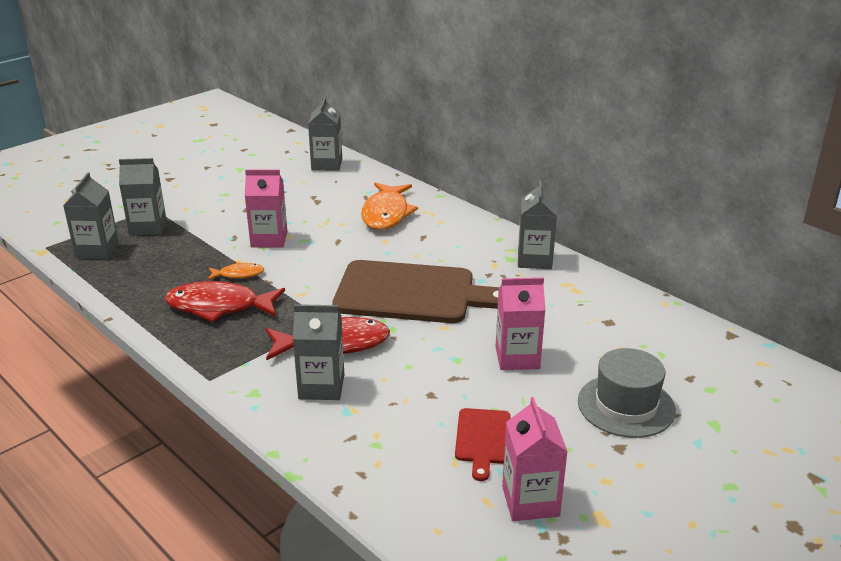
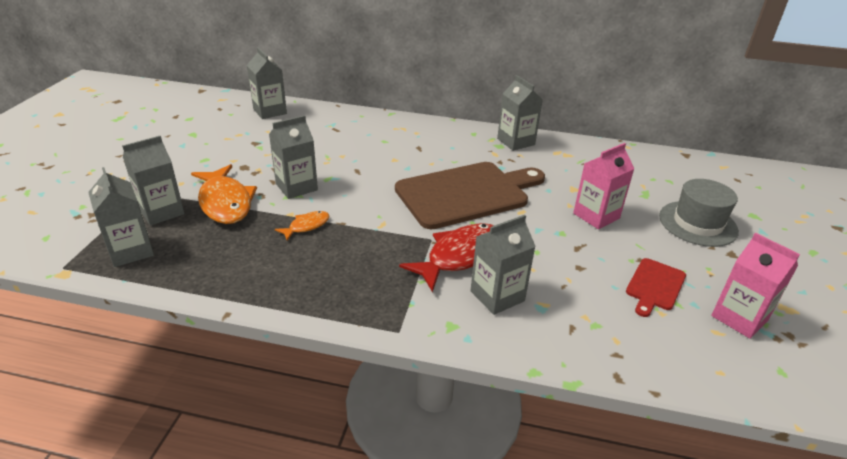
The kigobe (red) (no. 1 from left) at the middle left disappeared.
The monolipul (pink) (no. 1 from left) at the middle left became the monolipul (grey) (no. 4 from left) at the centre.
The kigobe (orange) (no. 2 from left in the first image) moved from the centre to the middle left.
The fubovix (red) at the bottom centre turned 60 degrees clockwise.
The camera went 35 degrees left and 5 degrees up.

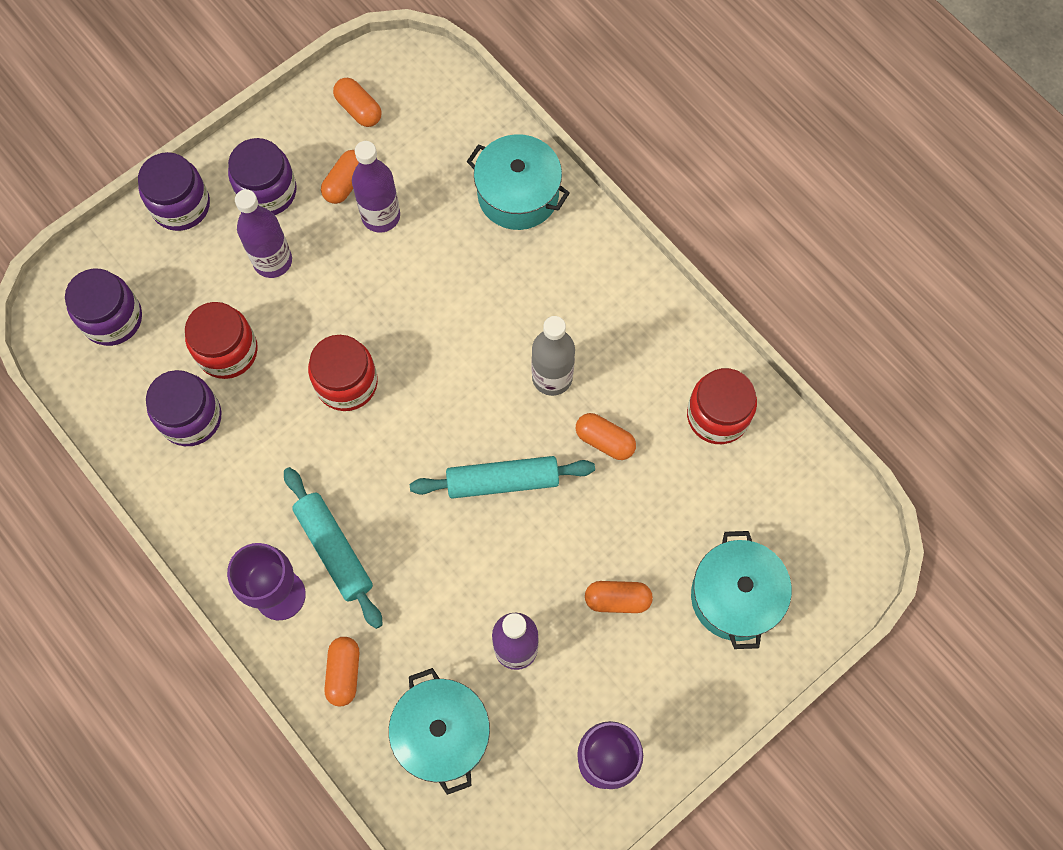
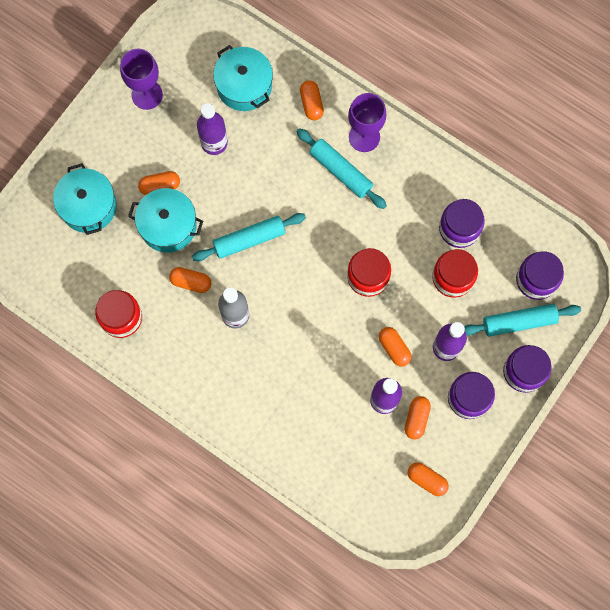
The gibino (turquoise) (no. 2 from left) moved from the top centre to the middle left.
The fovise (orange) (no. 4 from left) at the centre appeared.
The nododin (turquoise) (no. 3 from left) at the middle right appeared.
The camera went 165 degrees right and 5 degrees up.

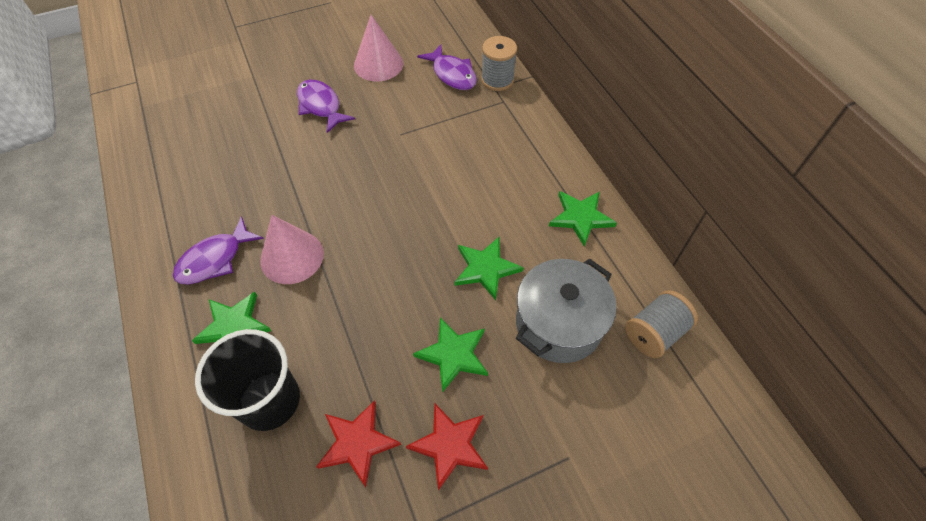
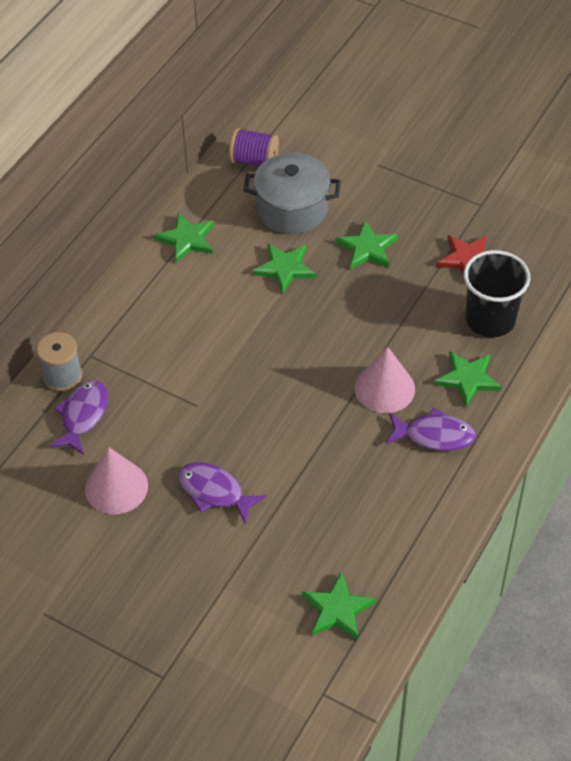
The kigobe (purple) (no. 2 from left) at the top centre turned 105 degrees clockwise.
The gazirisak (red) (no. 2 from left) at the bottom centre disappeared.
The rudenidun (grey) (no. 2 from left) at the middle right became the rudenidun (purple) at the top centre.
The gazirisak (green) (no. 3 from left) at the bottom centre appeared.
The camera went 125 degrees left and 5 degrees down.

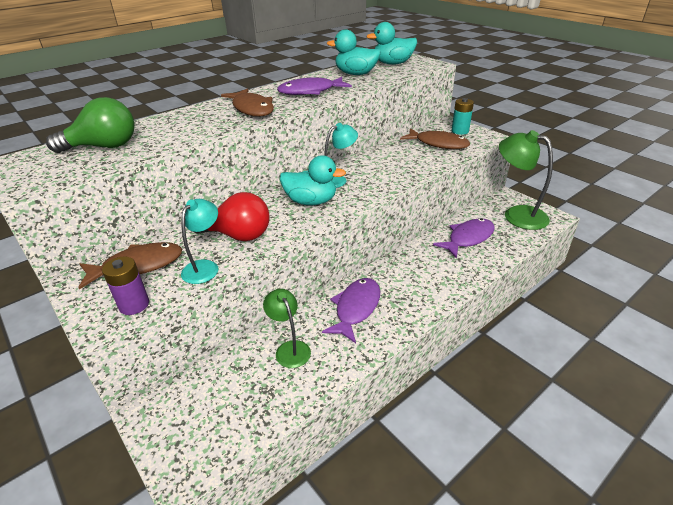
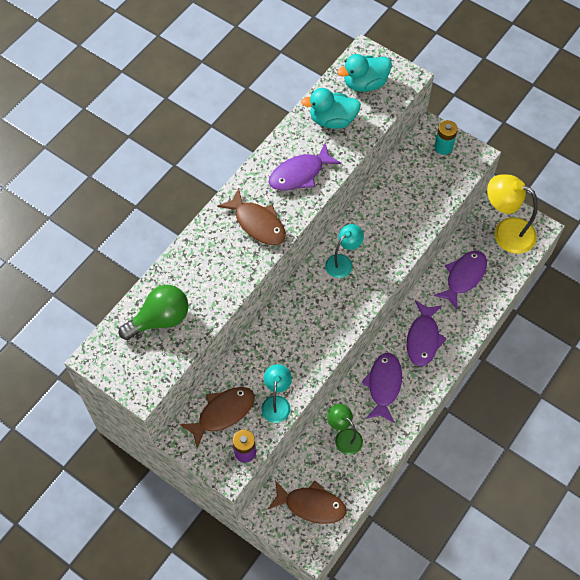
The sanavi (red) at the centre disappeared.
The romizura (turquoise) (no. 1 from left) at the centre disappeared.
The kigobe (brown) (no. 3 from left) moved from the top centre to the bottom centre.
The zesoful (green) (no. 2 from left) at the middle right became the zesoful (yellow) at the middle right.
The kigobe (purple) (no. 3 from left) at the middle right appeared.
The camera went 15 degrees left and 25 degrees up.

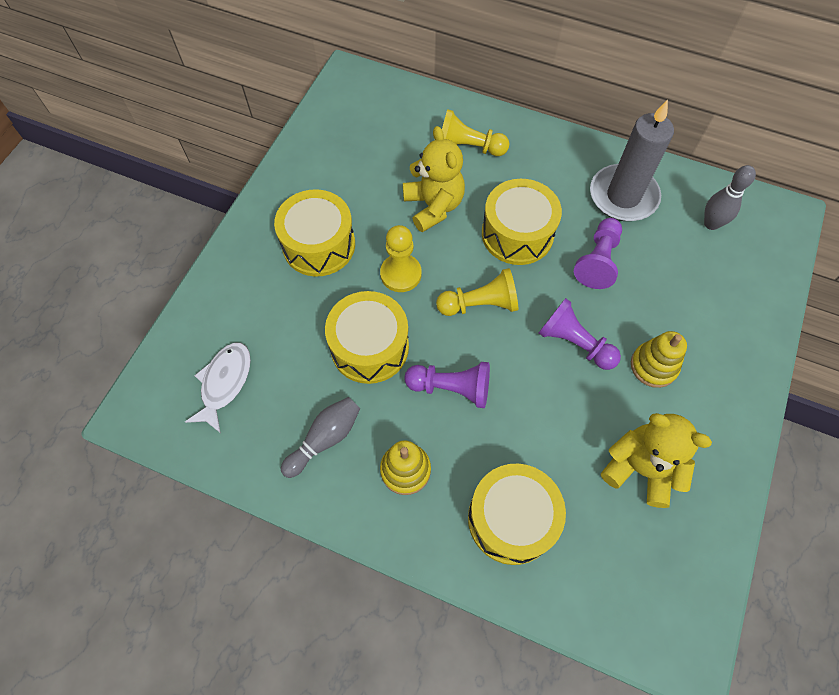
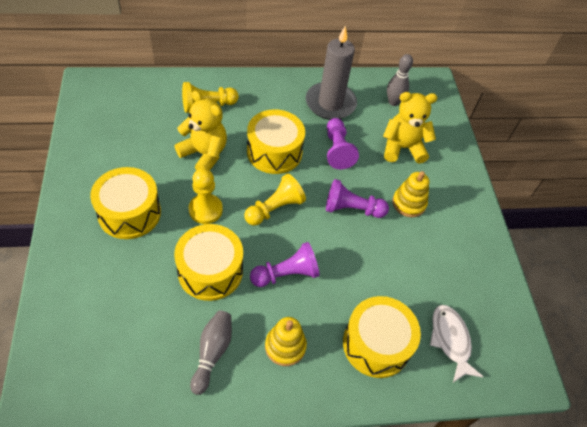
The kigobe (white) moved from the middle left to the bottom right.
The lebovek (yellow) (no. 2 from left) moved from the middle right to the top right.
The camera went 35 degrees left and 10 degrees down.

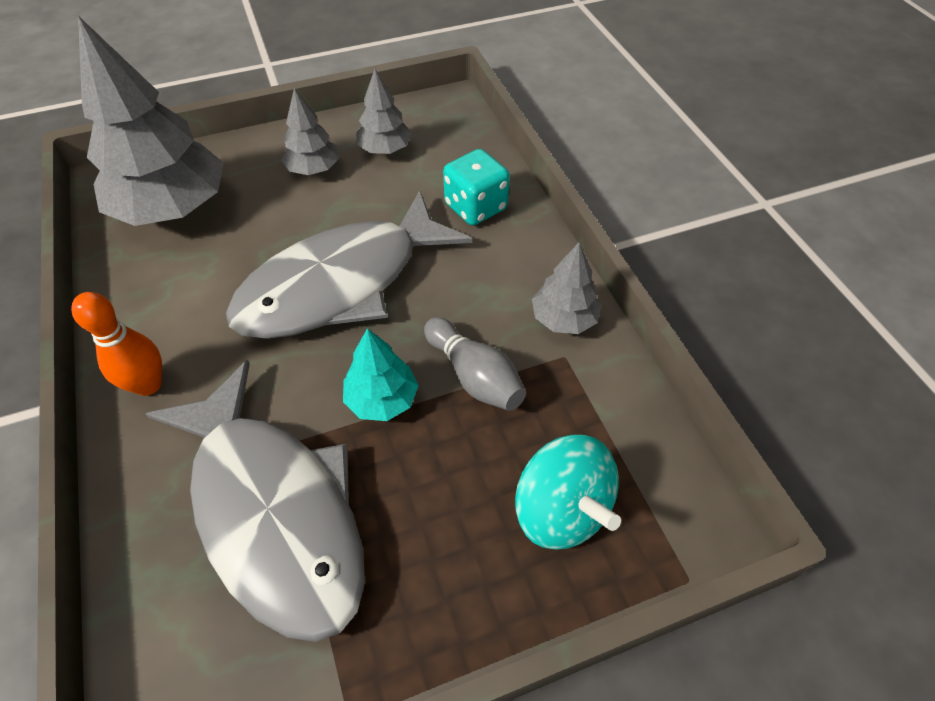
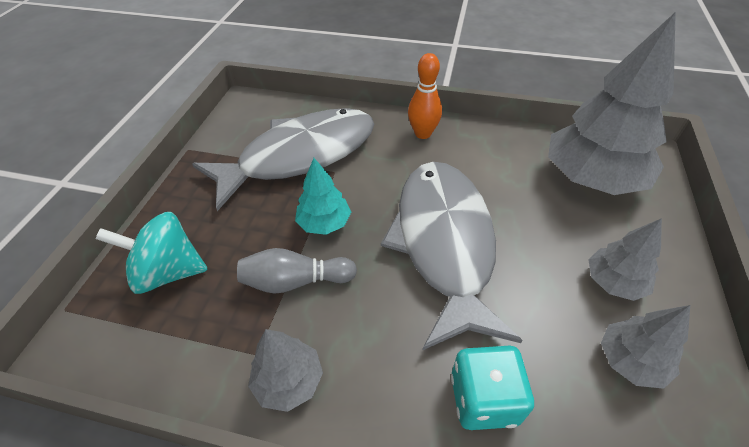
The kigobe (grey) (no. 1 from left) at the bottom left turned 150 degrees clockwise.
The camera went 125 degrees right and 5 degrees down.

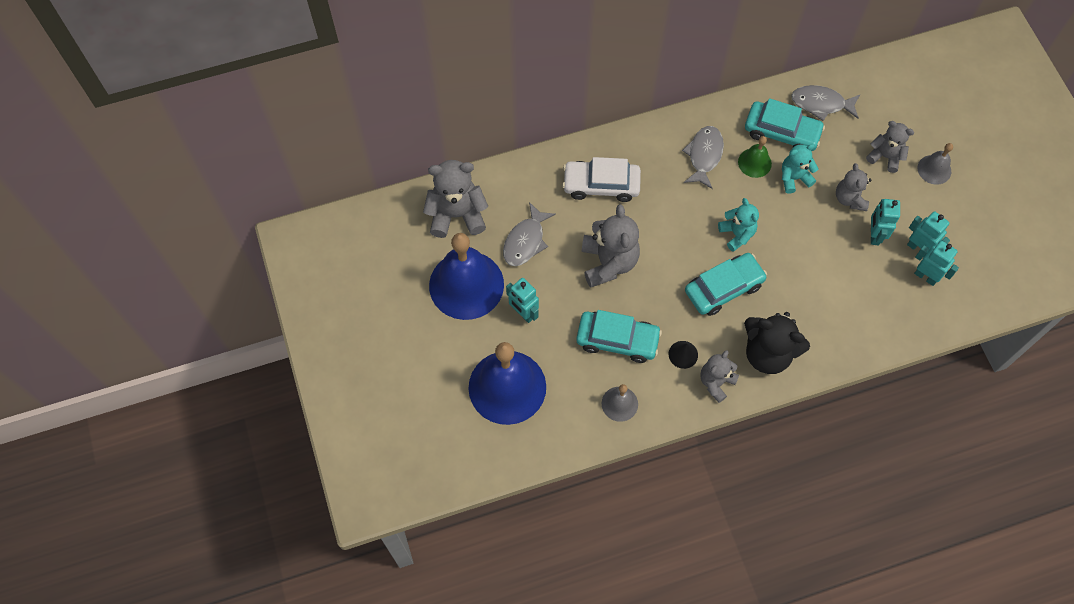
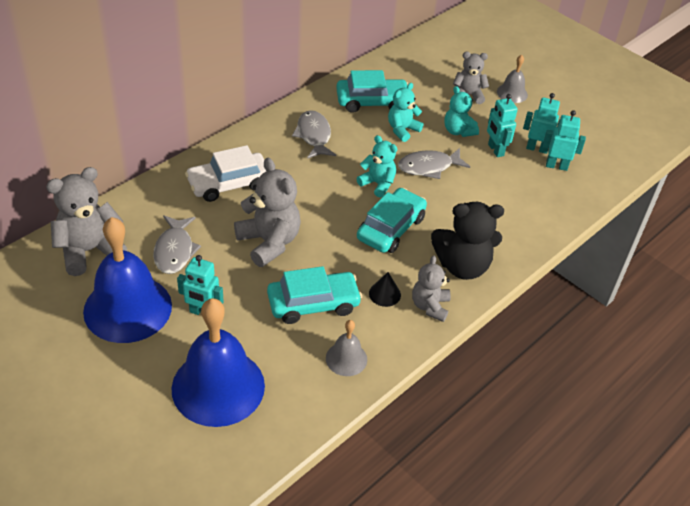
The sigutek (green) at the top right disappeared.
The kigobe (grey) (no. 3 from left) moved from the top right to the top centre.
The lebovek (grey) (no. 4 from left) at the top right became the lebovek (turquoise) (no. 3 from left) at the top right.
The camera went 30 degrees left and 20 degrees down.

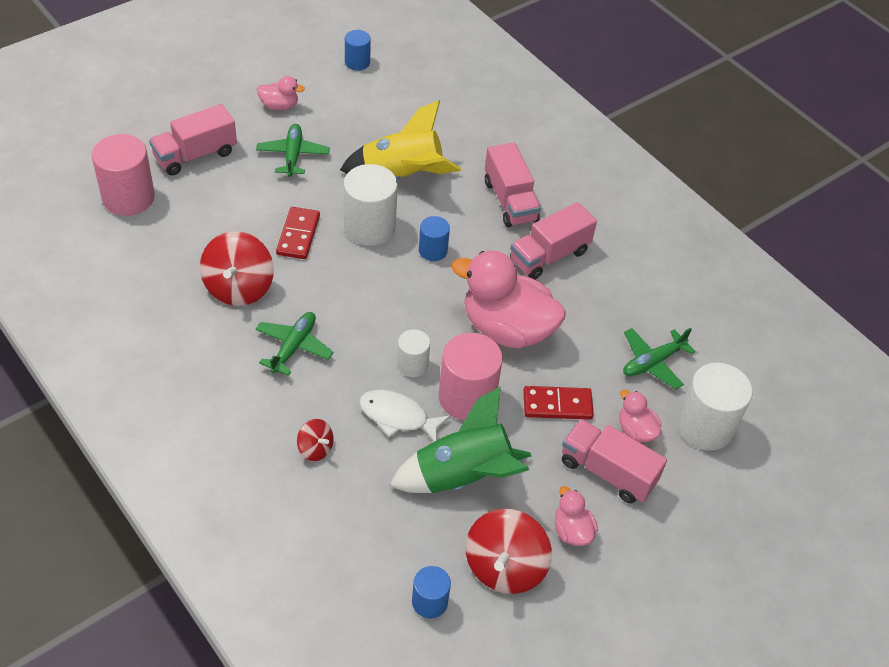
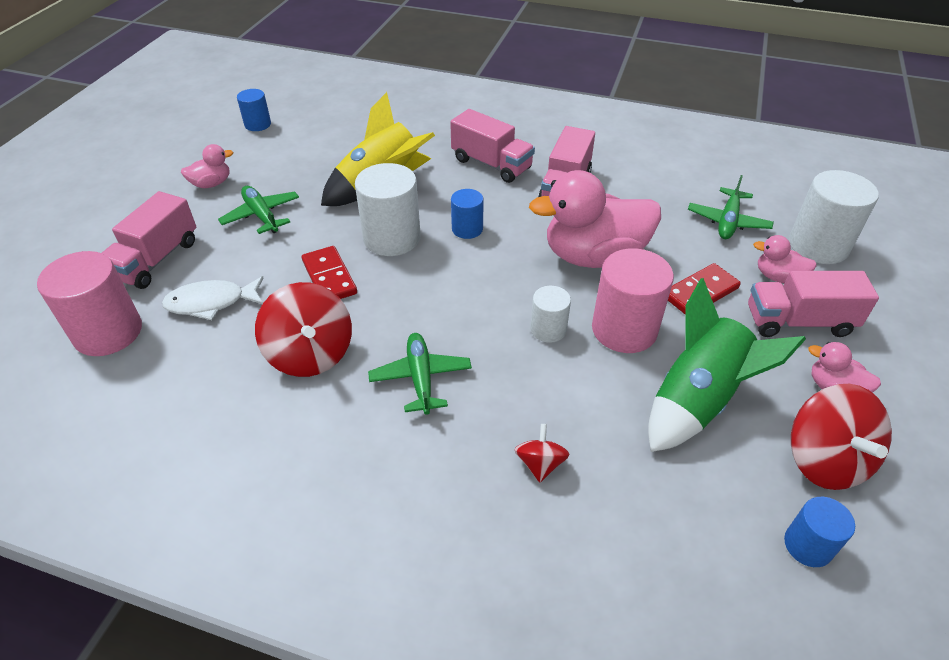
The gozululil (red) (no. 2 from left) at the centre turned 90 degrees counterclockwise.
The kigobe (white) moved from the centre to the middle left.
The camera went 30 degrees left and 5 degrees down.

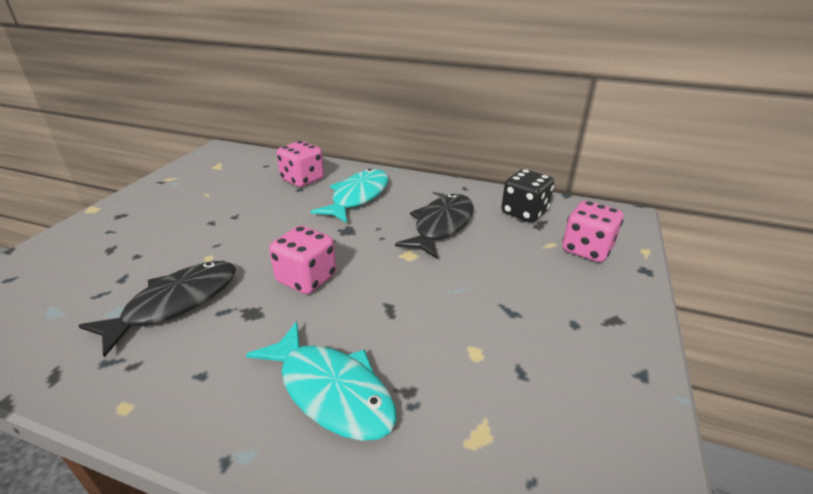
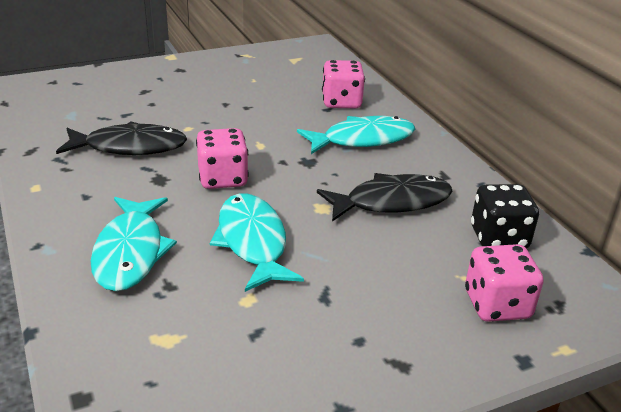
The kigobe (turquoise) (no. 2 from left) at the centre appeared.
The camera went 45 degrees right and 0 degrees up.

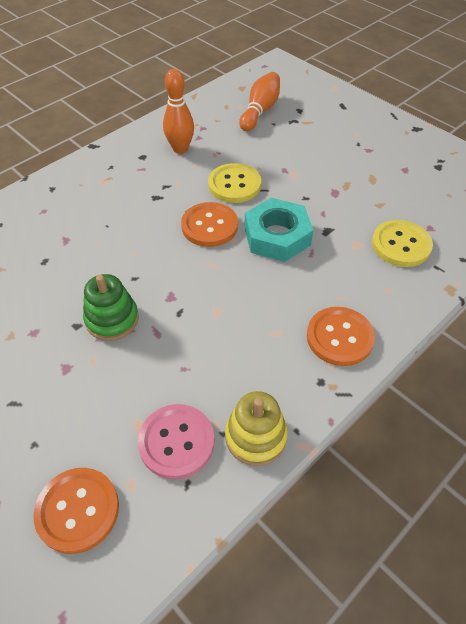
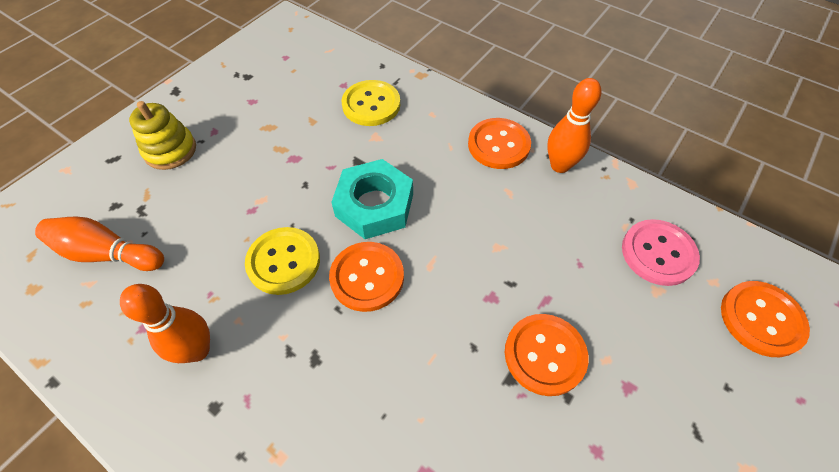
The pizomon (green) at the middle left was replaced by the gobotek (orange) (no. 3 from left) at the bottom centre.
The pizomon (yellow) moved from the bottom centre to the top left.
The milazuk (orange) (no. 3 from left) at the top right appeared.
The camera went 100 degrees left and 5 degrees up.

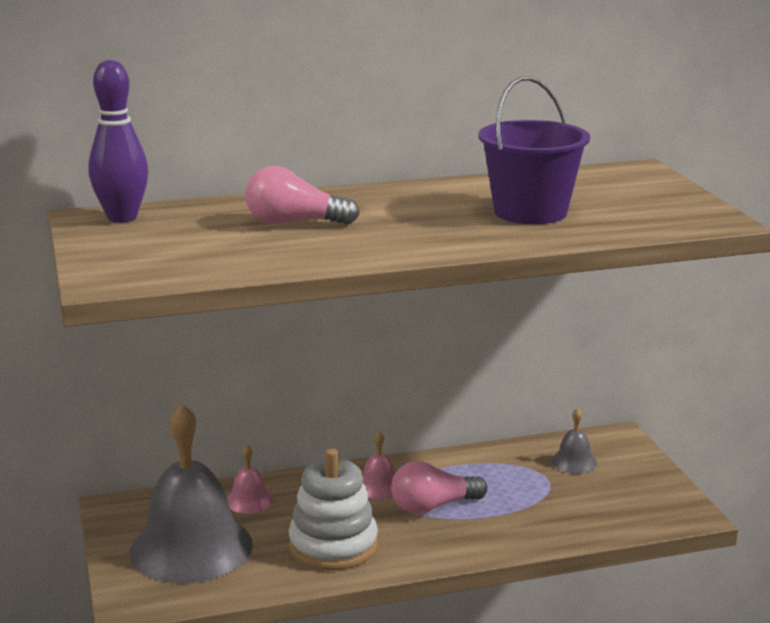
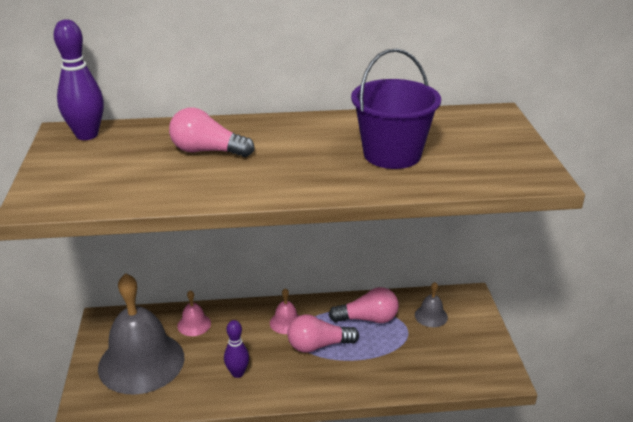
The pizomon (white) at the bottom centre was replaced by the milazuk (purple) (no. 2 from left) at the bottom centre.
The sanavi (pink) (no. 3 from left) at the bottom centre appeared.
The camera went 10 degrees right and 10 degrees up.

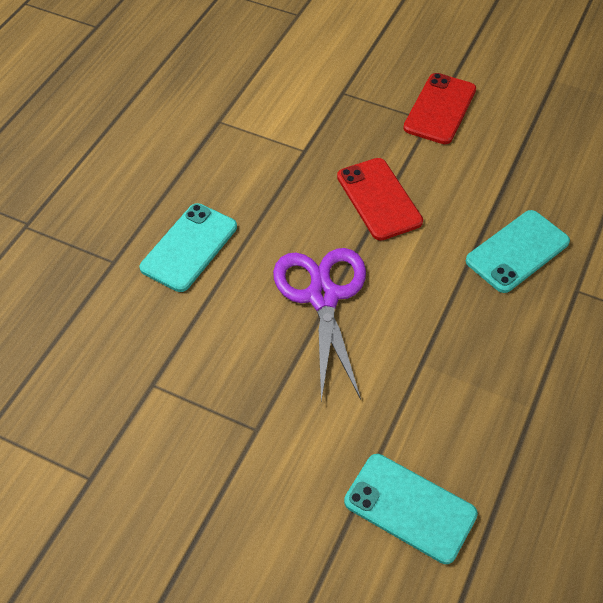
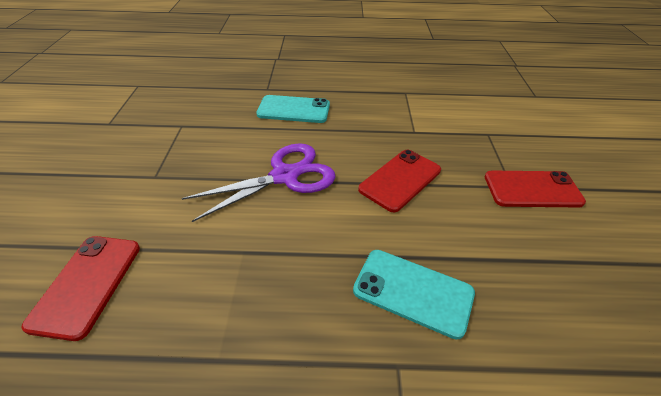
The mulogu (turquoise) (no. 2 from left) at the bottom right became the mulogu (red) (no. 1 from left) at the bottom left.
The camera went 65 degrees right and 10 degrees down.

